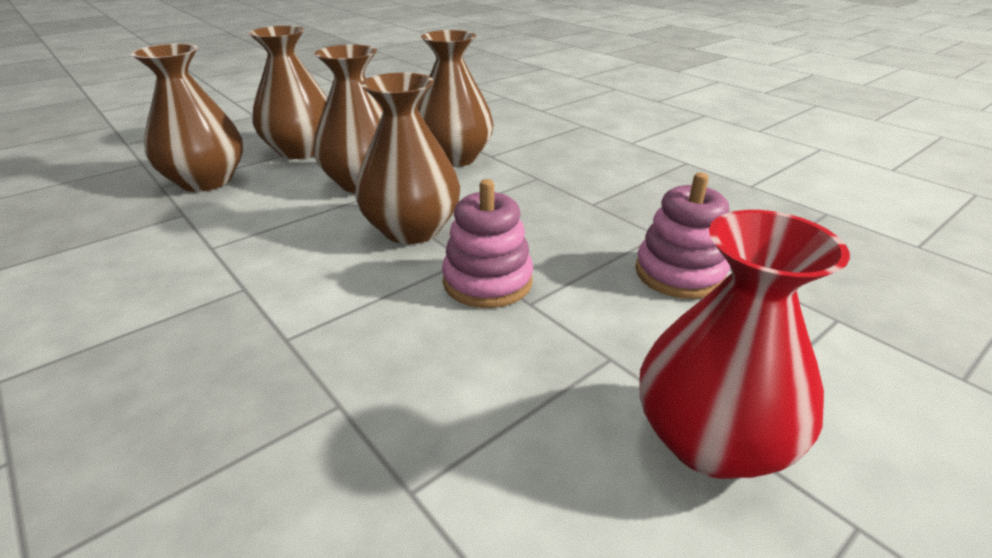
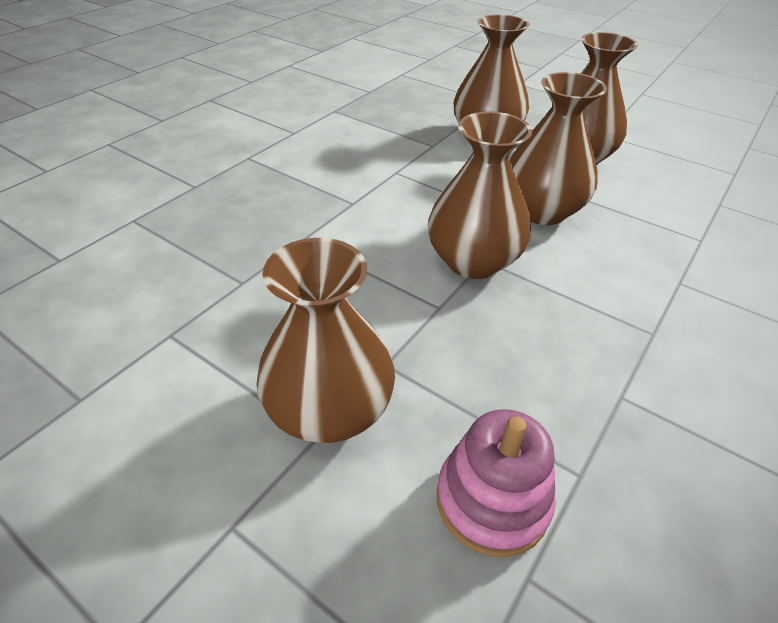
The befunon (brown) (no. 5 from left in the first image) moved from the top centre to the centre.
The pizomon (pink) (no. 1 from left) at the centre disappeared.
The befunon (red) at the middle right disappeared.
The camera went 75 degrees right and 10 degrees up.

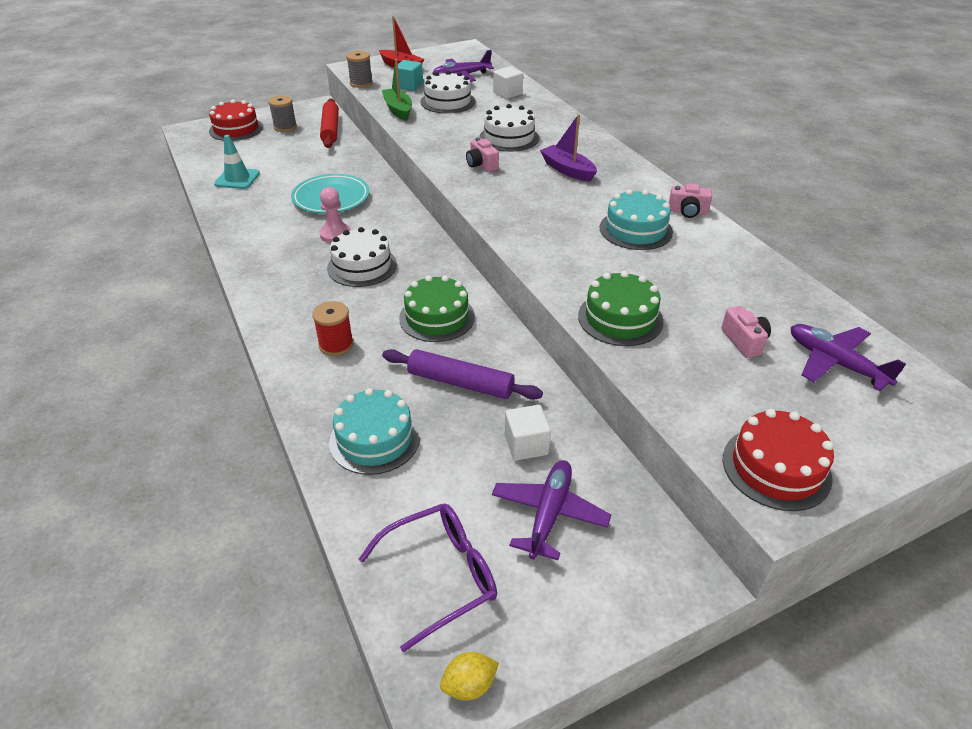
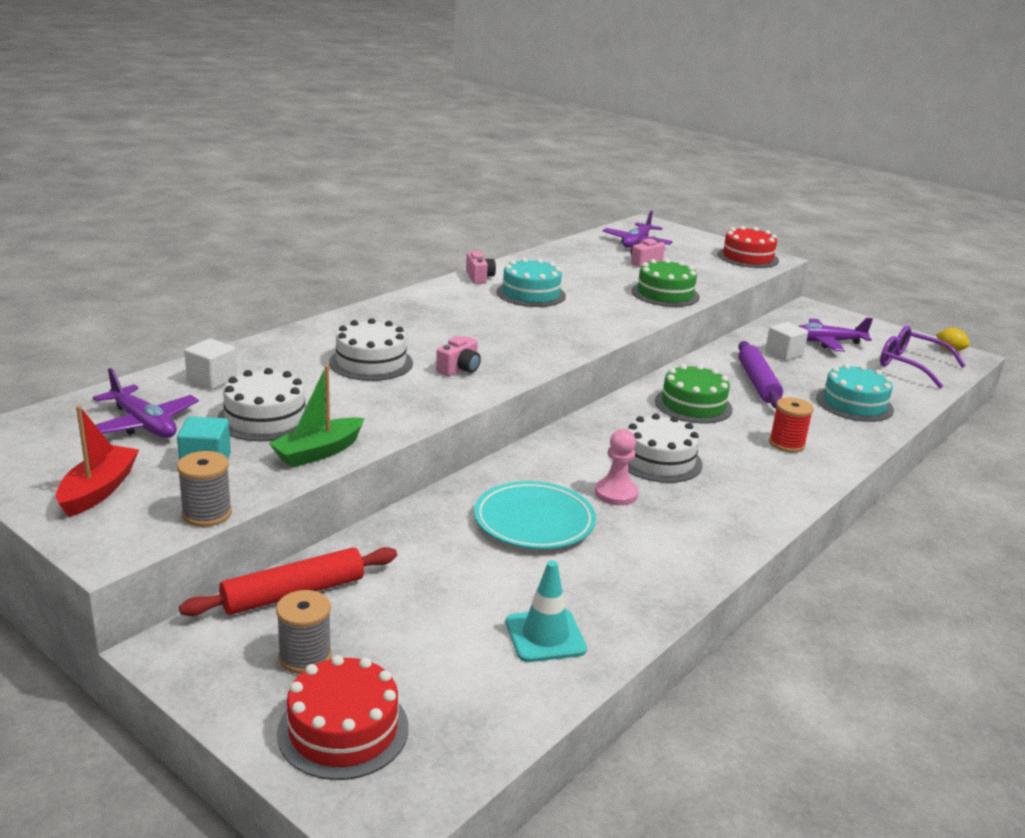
The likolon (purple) at the top centre disappeared.
The camera went 115 degrees left and 15 degrees down.

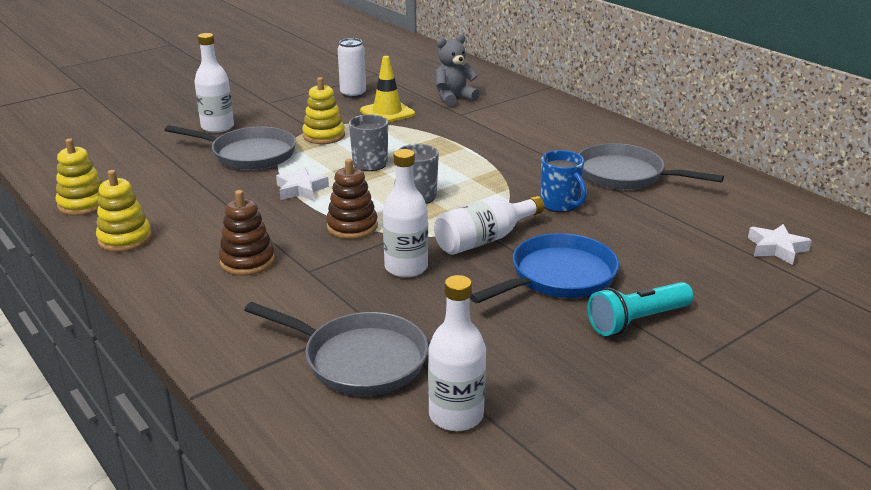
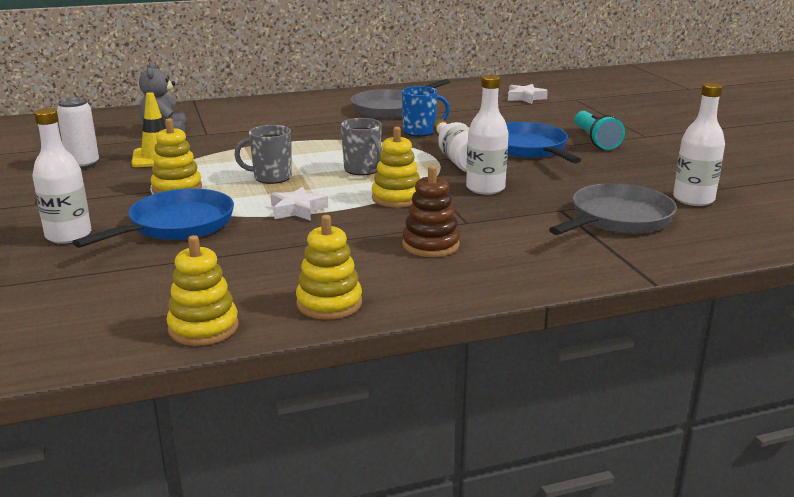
The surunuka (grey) (no. 1 from left) at the top left became the surunuka (blue) (no. 1 from left) at the middle left.
The pizomon (brown) (no. 2 from left) at the centre became the pizomon (yellow) (no. 4 from left) at the centre.
The camera went 70 degrees left and 5 degrees down.

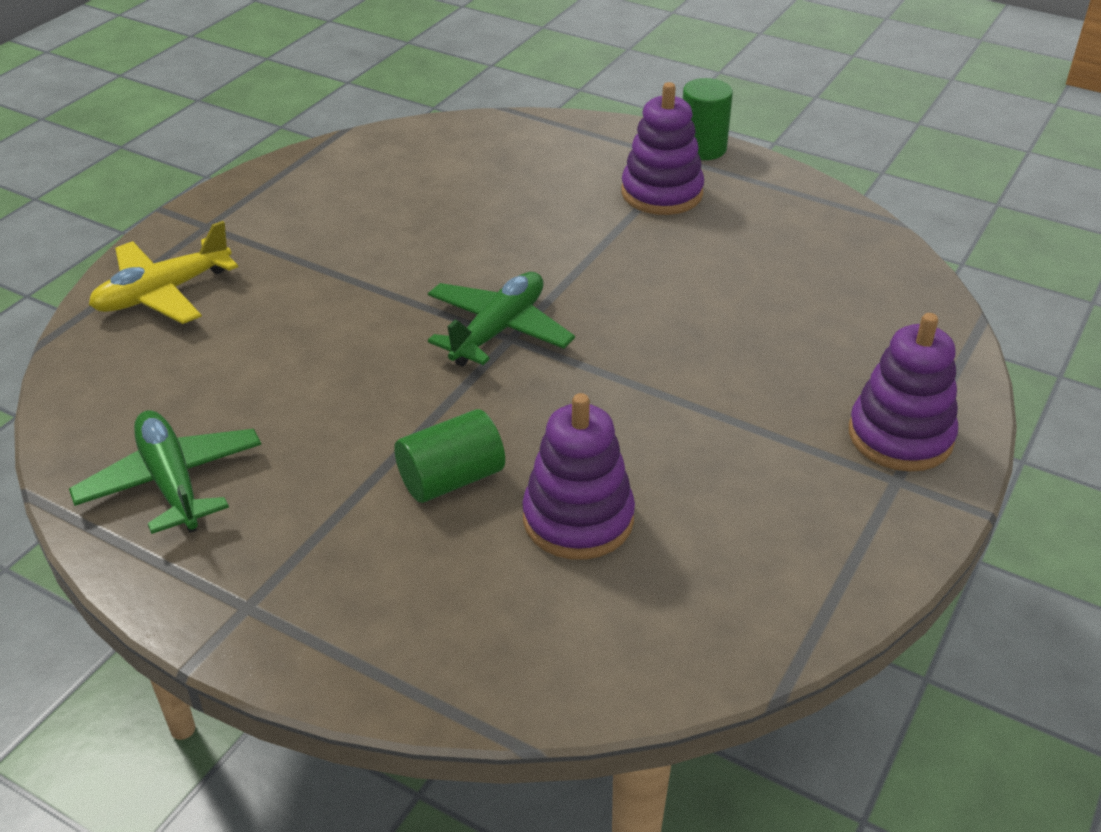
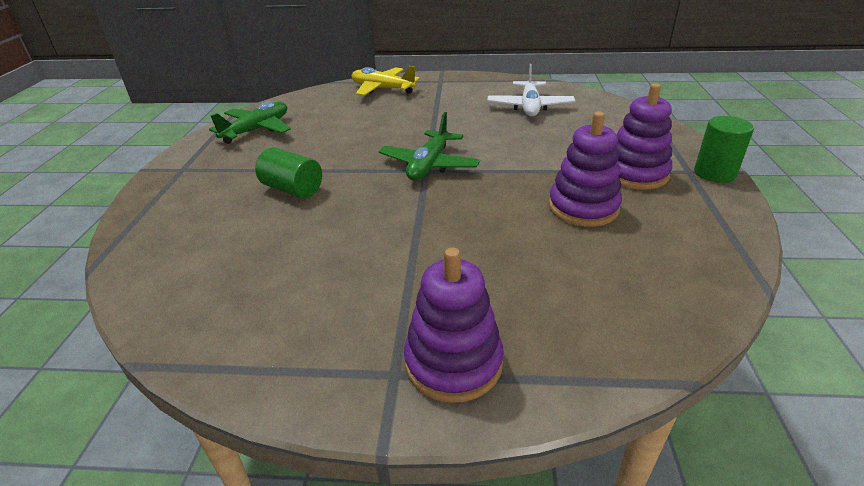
The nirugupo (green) (no. 2 from left) at the centre turned 105 degrees clockwise.
The pizomon (purple) (no. 1 from left in the first image) moved from the centre to the middle right.
The nirugupo (white) at the top centre appeared.
The camera went 65 degrees right and 5 degrees down.

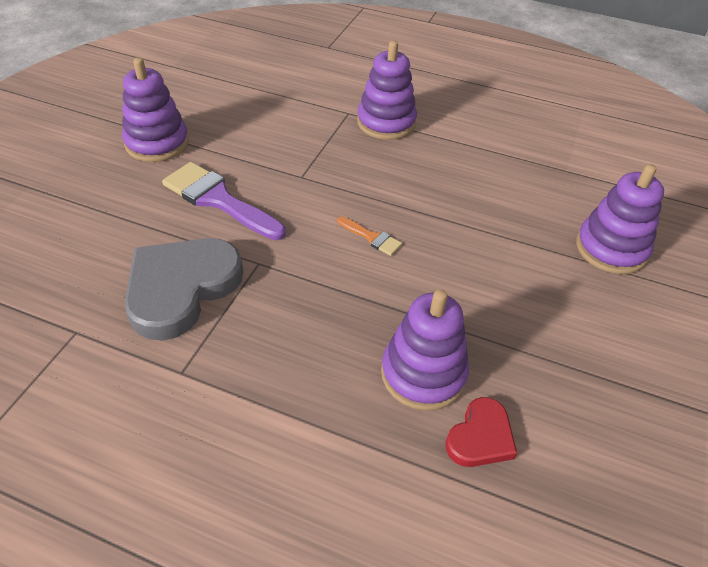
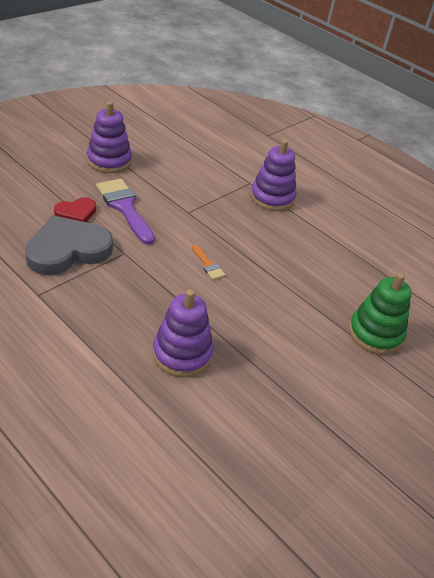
The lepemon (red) moved from the bottom right to the middle left.
The pizomon (purple) (no. 4 from left) at the middle right became the pizomon (green) at the middle right.
The camera went 20 degrees right and 5 degrees down.

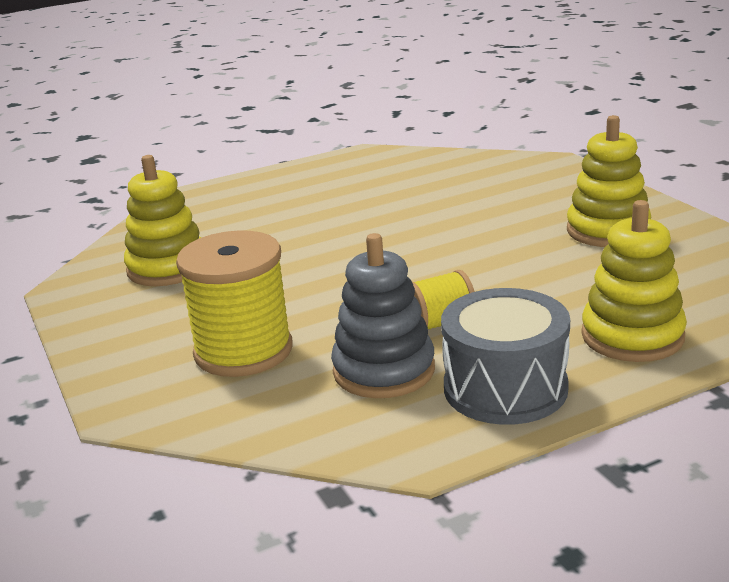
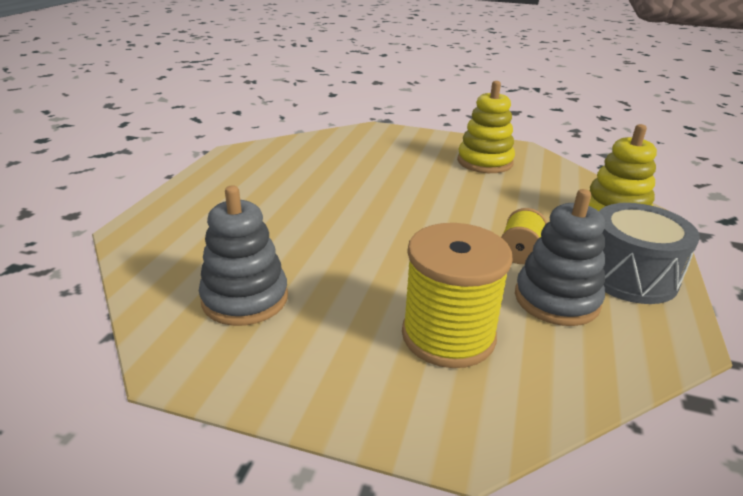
The pizomon (yellow) (no. 1 from left) at the middle left became the pizomon (grey) (no. 1 from left) at the middle left.
The camera went 50 degrees left and 5 degrees up.

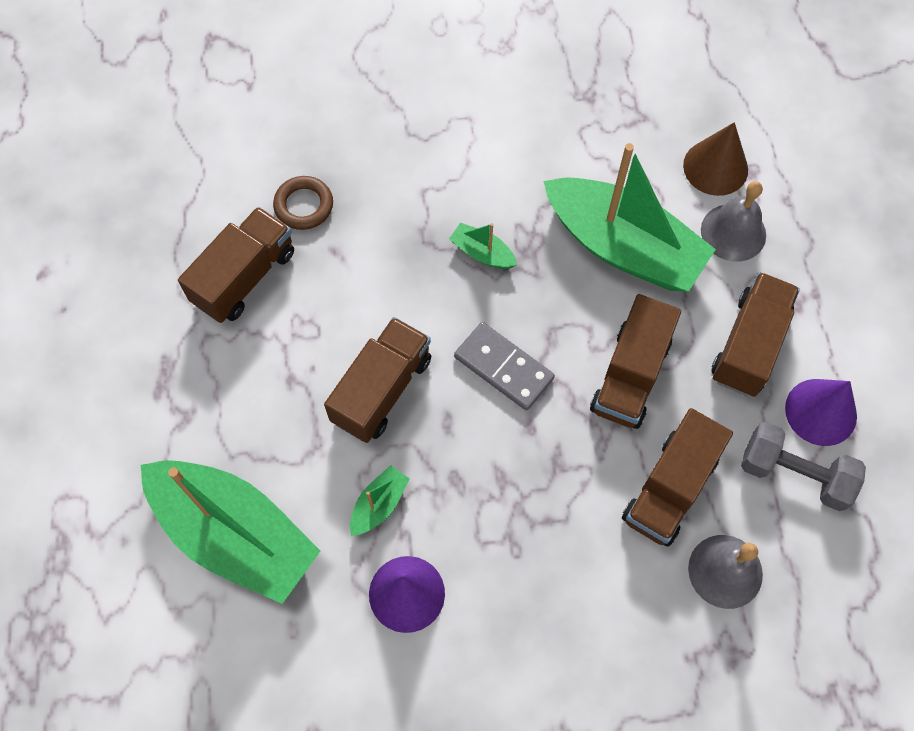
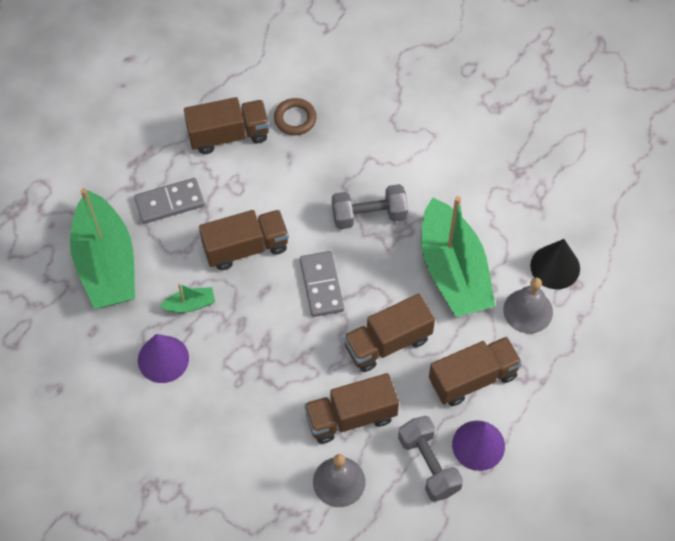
The likolon (green) (no. 3 from left) at the centre was replaced by the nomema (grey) (no. 1 from left) at the centre.
The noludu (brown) at the top right became the noludu (black) at the middle right.
The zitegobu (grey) (no. 1 from left) at the middle left appeared.
The camera went 40 degrees right and 5 degrees down.

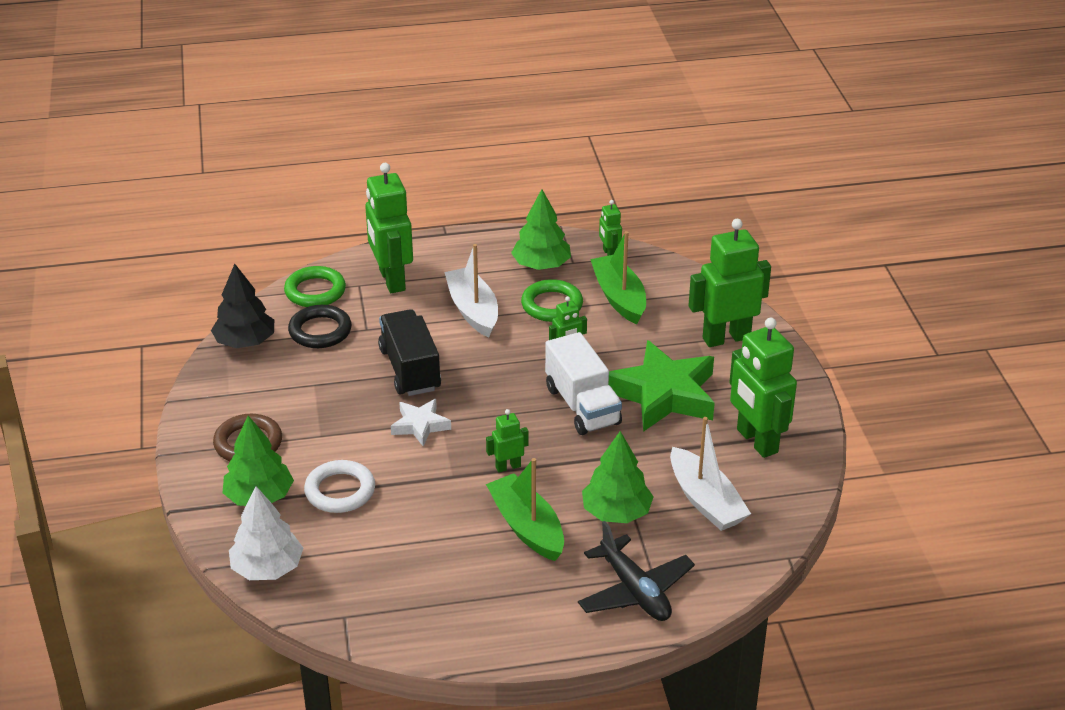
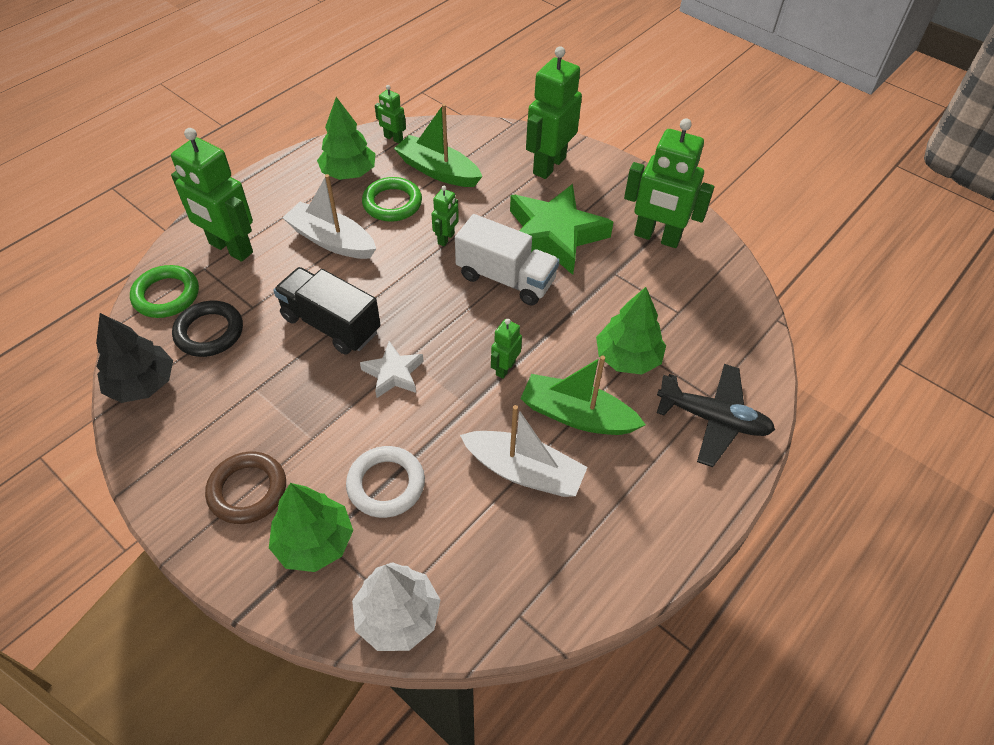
The likolon (white) (no. 2 from left) moved from the bottom right to the centre.
The camera went 40 degrees left and 15 degrees up.

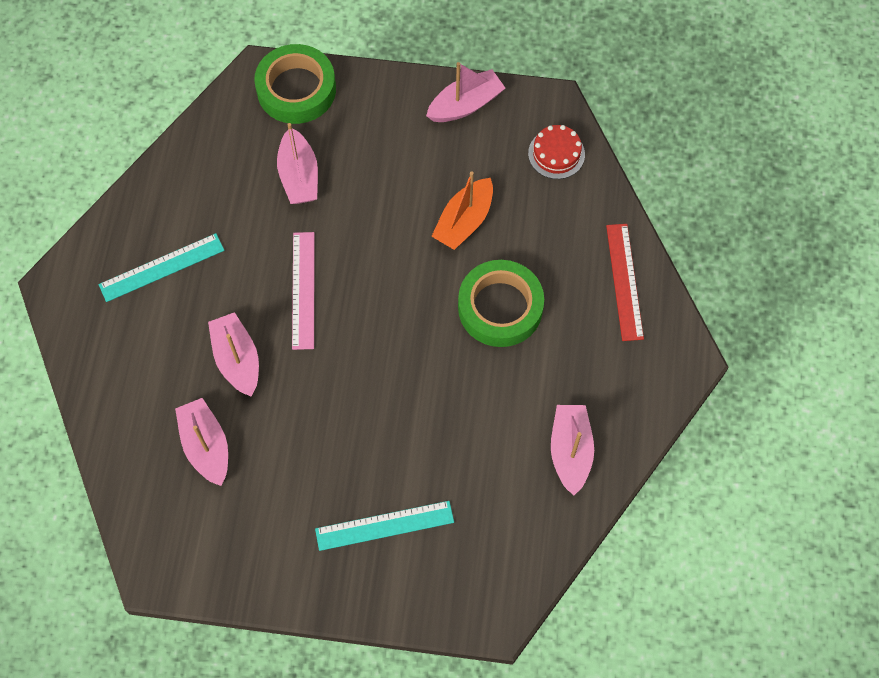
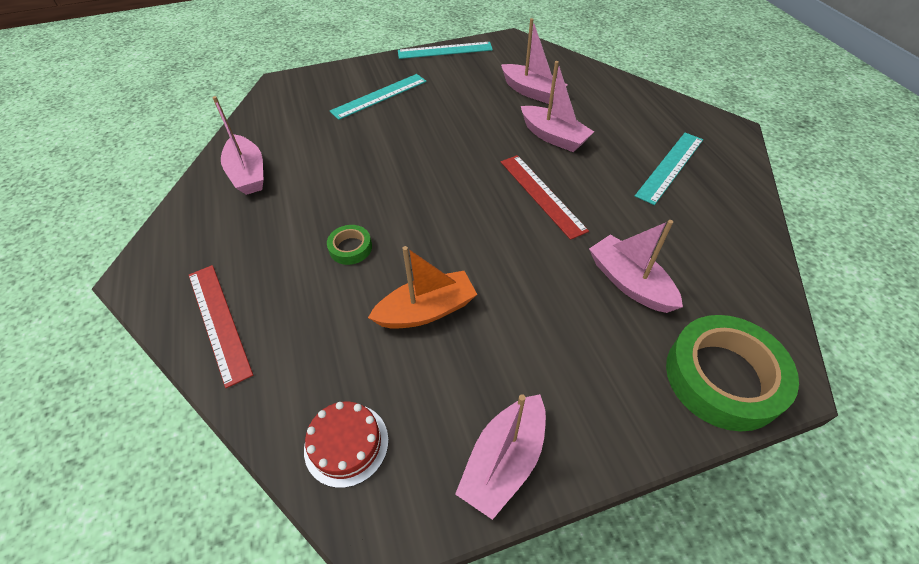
The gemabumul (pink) at the centre became the gemabumul (red) (no. 2 from left) at the centre.
The likolon (orange) at the top centre turned 60 degrees clockwise.
The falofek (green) (no. 2 from left in the first image) at the centre changed to 0.47 times the size.
The gemabumul (turquoise) (no. 2 from left) at the top centre appeared.
The camera went 155 degrees right and 15 degrees down.

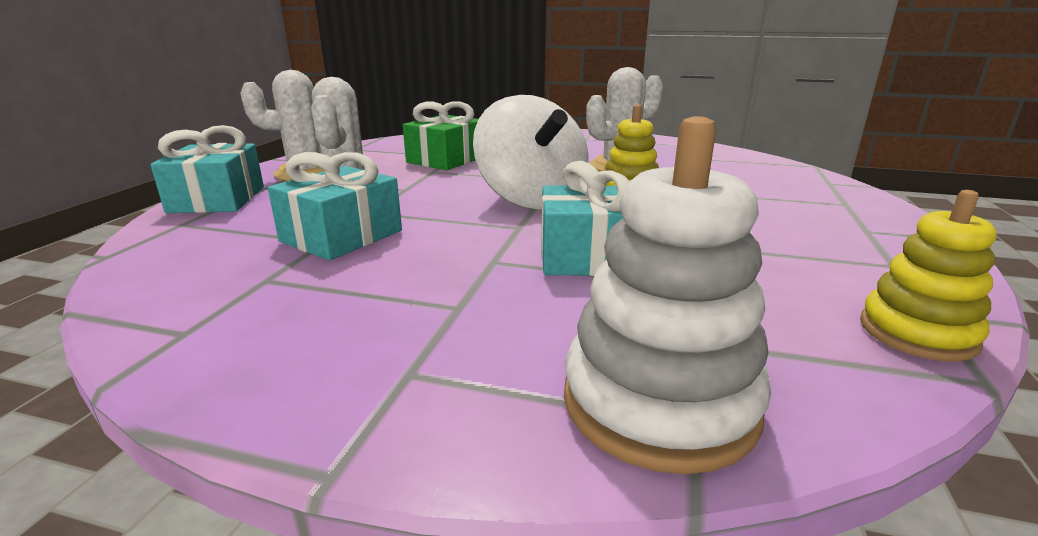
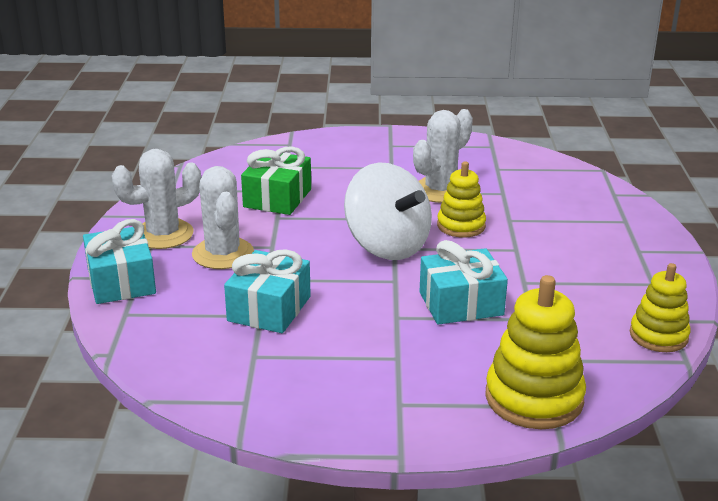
The pizomon (white) at the centre became the pizomon (yellow) (no. 2 from left) at the bottom right.
The camera went 15 degrees left and 5 degrees up.

